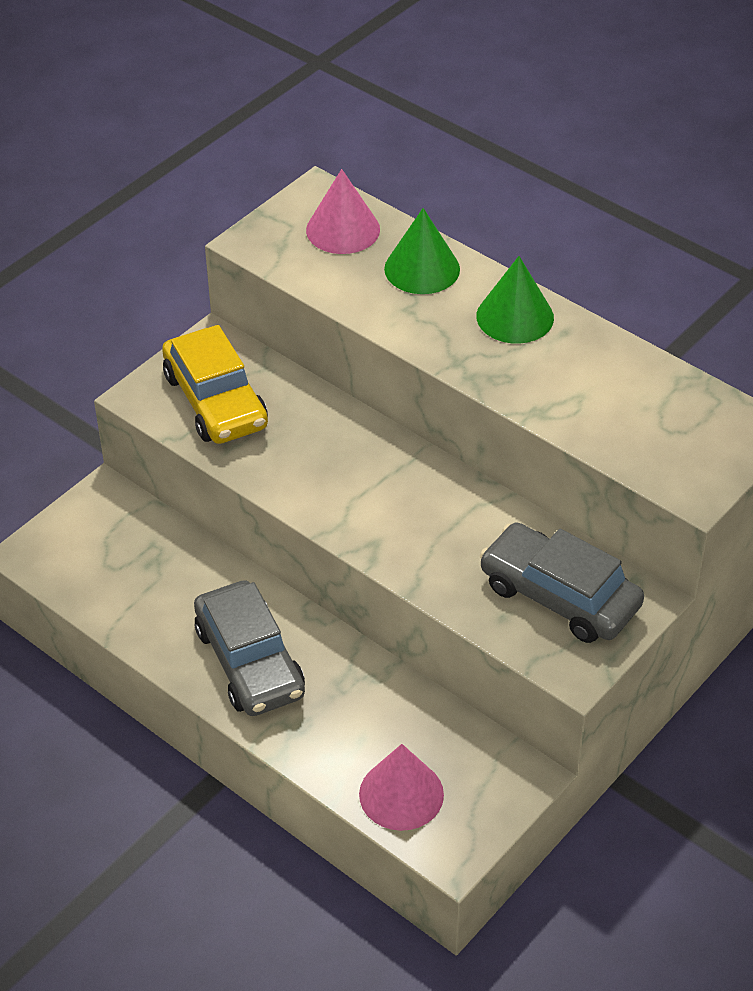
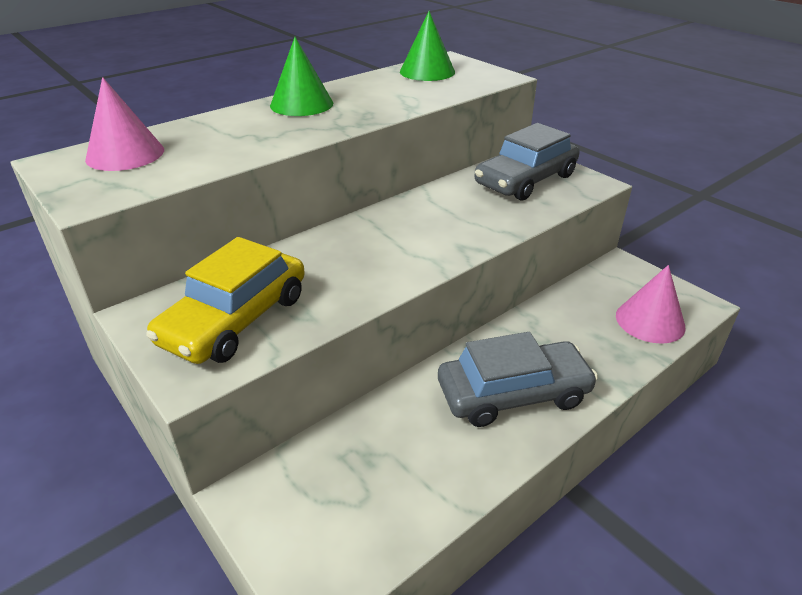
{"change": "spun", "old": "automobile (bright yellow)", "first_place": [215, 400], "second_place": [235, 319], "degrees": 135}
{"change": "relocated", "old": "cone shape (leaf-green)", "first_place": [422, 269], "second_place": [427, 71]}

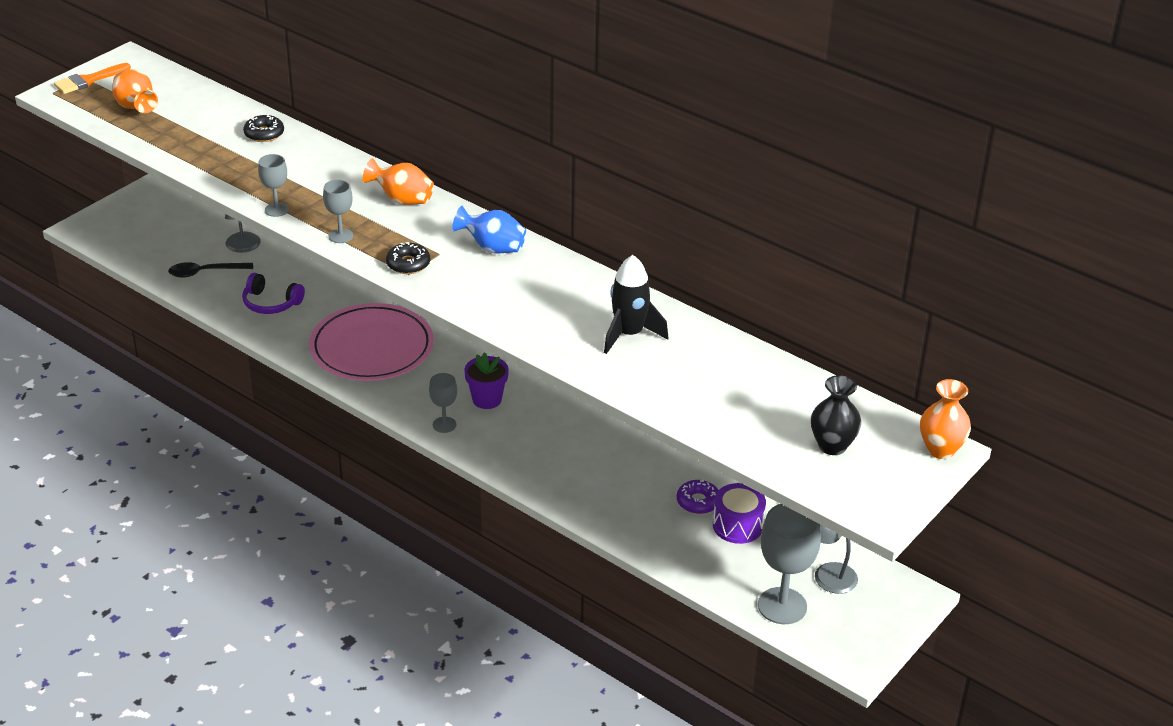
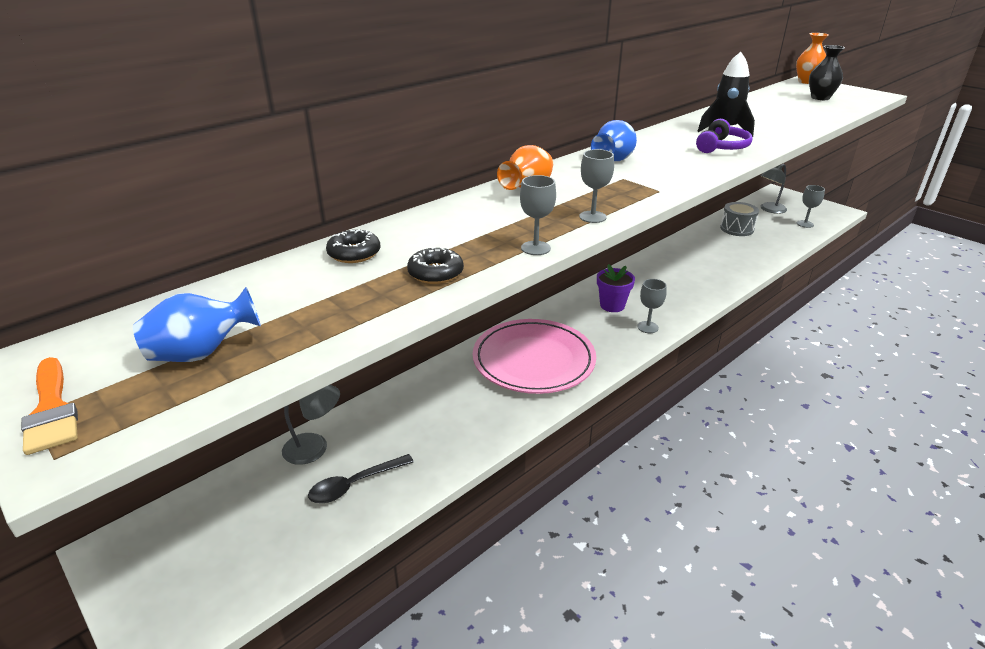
{"change": "colour", "old": "tall vase (bright orange)", "new": "tall vase (royal blue)", "first_place": [136, 107], "second_place": [202, 353]}
{"change": "spun", "old": "tablespoon (jet-black)", "first_place": [205, 272], "second_place": [355, 484], "degrees": 60}
{"change": "relocated", "old": "donut (jet-black)", "first_place": [408, 264], "second_place": [435, 273]}
{"change": "relocated", "old": "headphones (purple)", "first_place": [271, 303], "second_place": [721, 147]}
{"change": "colour", "old": "snare drum (purple)", "new": "snare drum (grey)", "first_place": [737, 525], "second_place": [737, 229]}
{"change": "size", "old": "wine glass (grey)", "first_place": [782, 606], "second_place": [805, 224], "factor": 0.54}
{"change": "missing", "old": "donut (purple)", "first_place": [698, 502]}

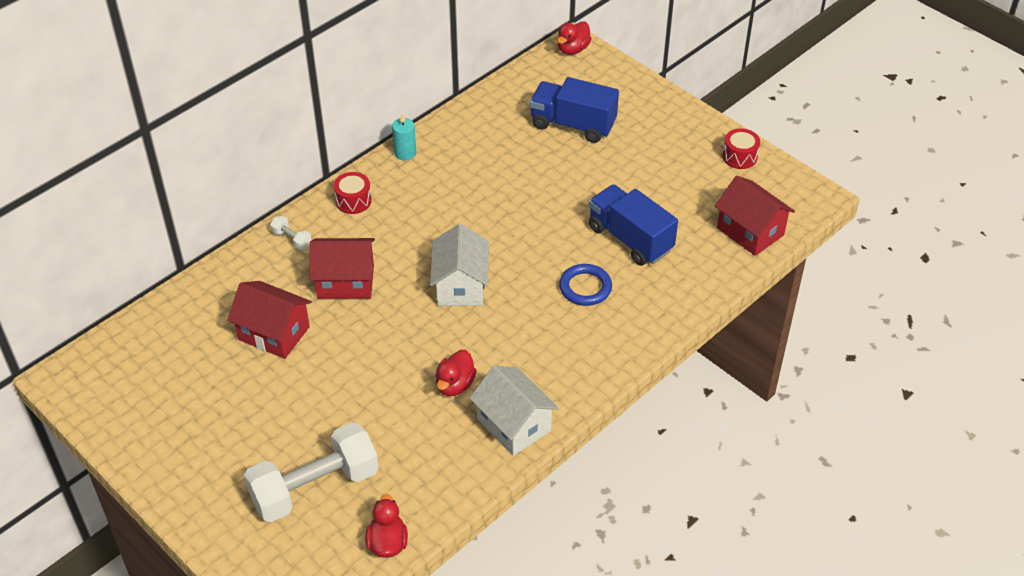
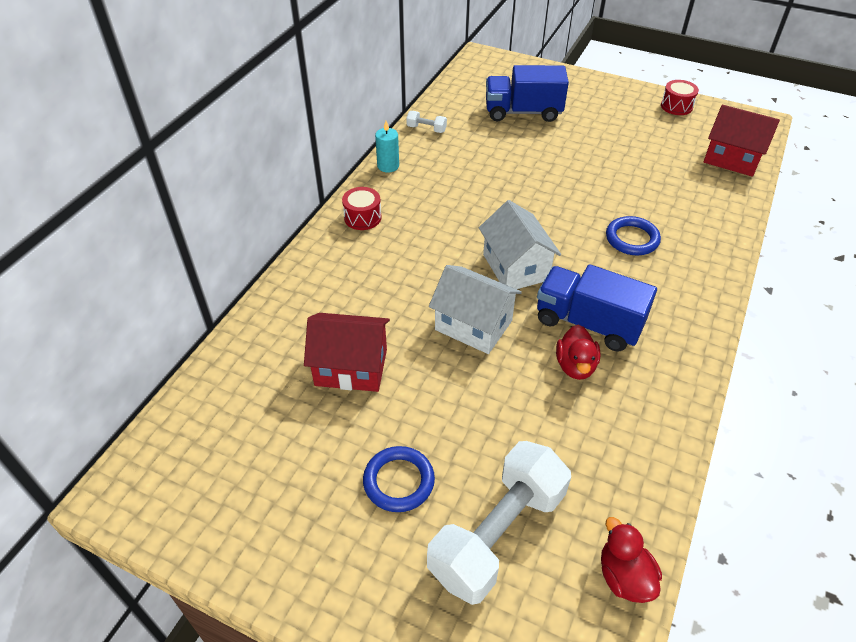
{"change": "appeared", "new": "hoop (royal blue)", "second_place": [399, 481]}
{"change": "relocated", "old": "free weight (pure white)", "first_place": [292, 239], "second_place": [426, 129]}
{"change": "relocated", "old": "house (pure white)", "first_place": [514, 425], "second_place": [473, 325]}
{"change": "relocated", "old": "toy truck (royal blue)", "first_place": [630, 239], "second_place": [588, 323]}
{"change": "missing", "old": "house (crimson)", "first_place": [345, 282]}
{"change": "missing", "old": "rubber duck (crimson)", "first_place": [573, 49]}

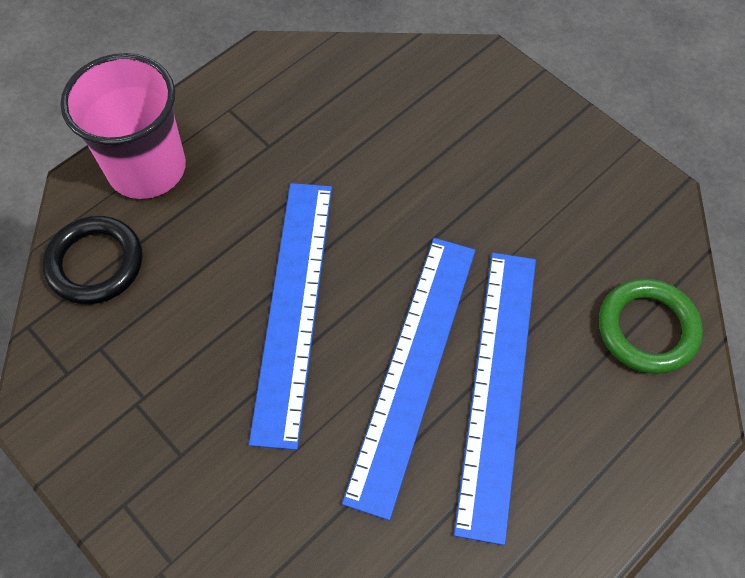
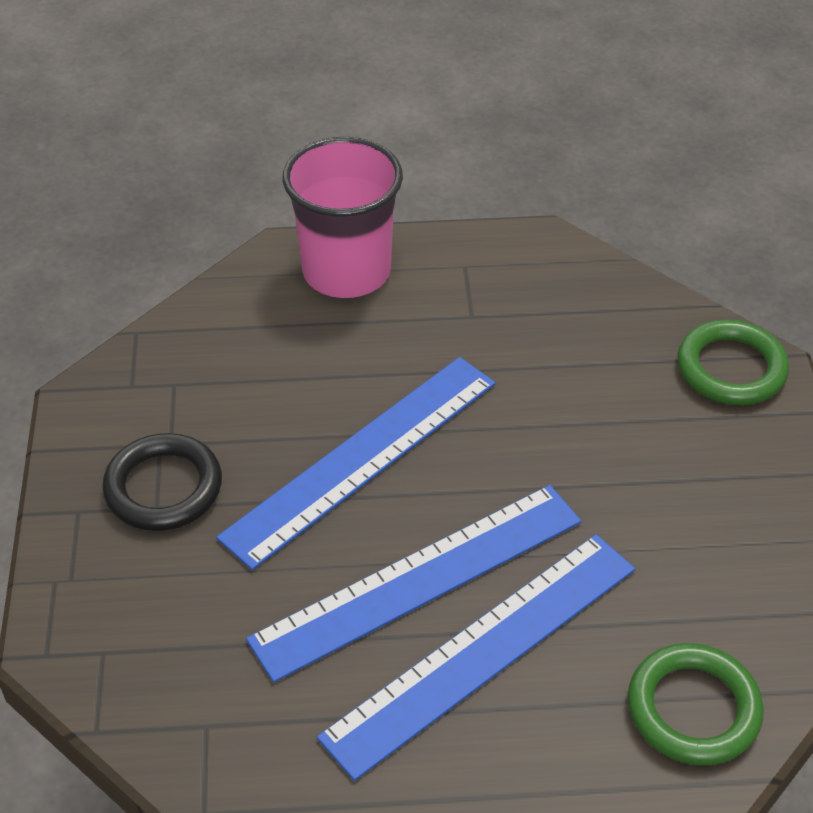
{"change": "relocated", "old": "hoop (jet-black)", "first_place": [95, 263], "second_place": [163, 488]}
{"change": "appeared", "new": "hoop (leaf-green)", "second_place": [731, 368]}

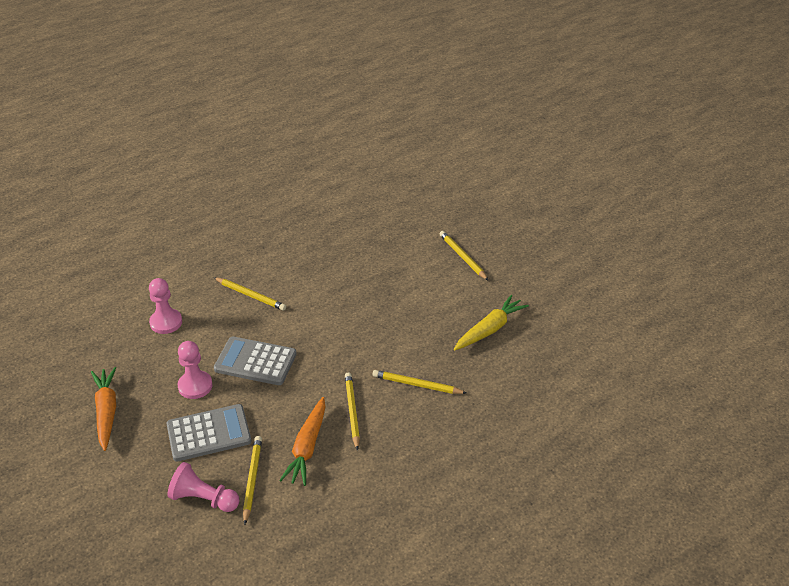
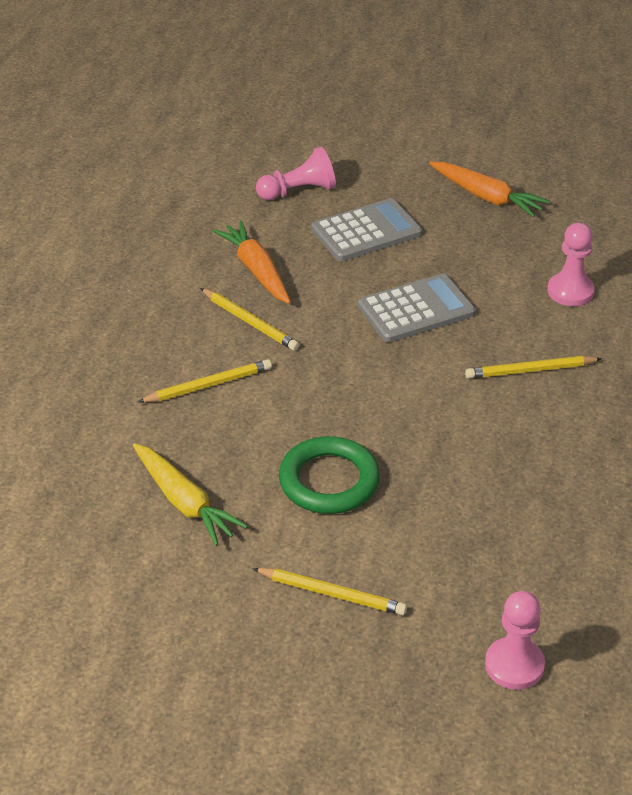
{"change": "spun", "old": "root vegetable (bright yellow)", "first_place": [490, 329], "second_place": [184, 502], "degrees": -45}
{"change": "appeared", "new": "hoop (leaf-green)", "second_place": [329, 481]}
{"change": "spun", "old": "adding machine (grey)", "first_place": [209, 433], "second_place": [366, 232], "degrees": -150}
{"change": "relocated", "old": "pawn (pink)", "first_place": [195, 386], "second_place": [514, 665]}
{"change": "missing", "old": "pencil (bright yellow)", "first_place": [252, 479]}

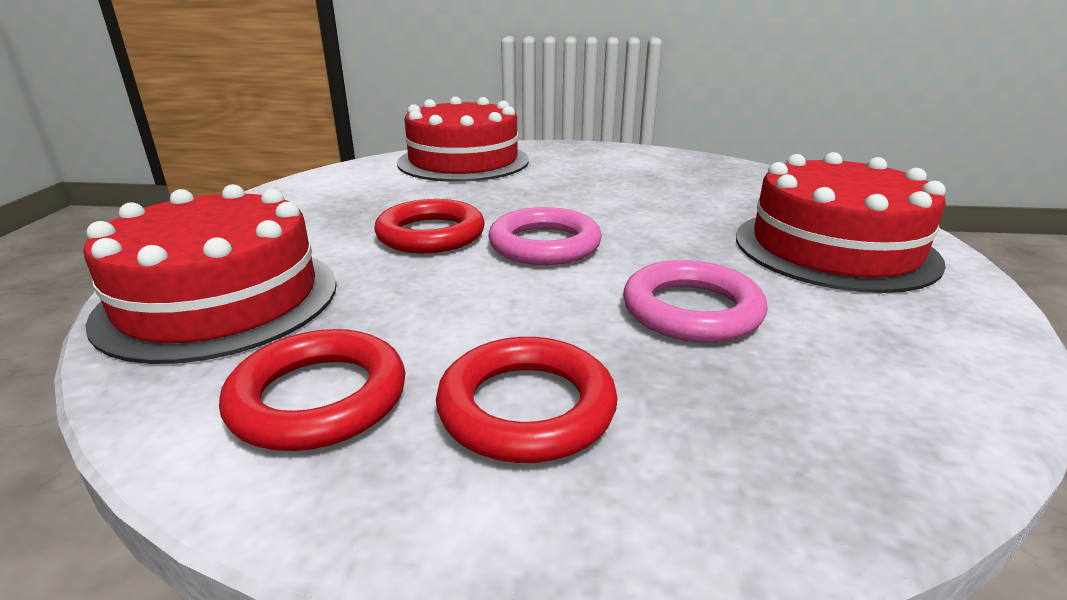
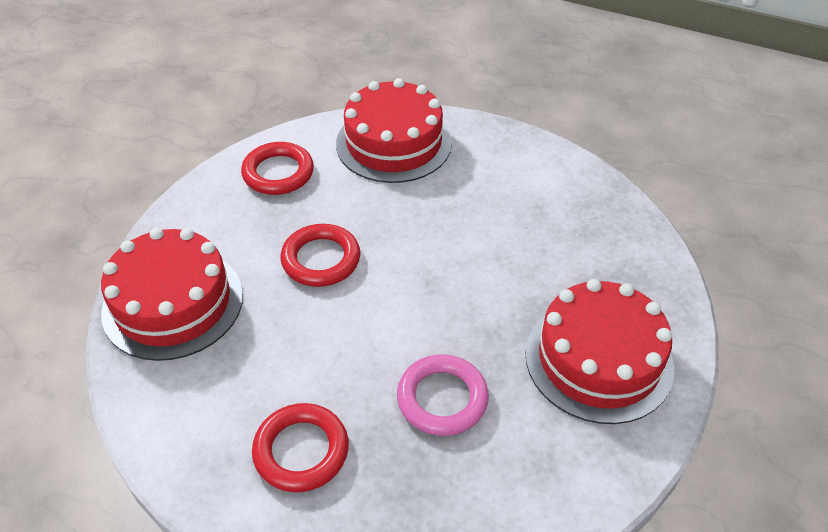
{"change": "relocated", "old": "hoop (crimson)", "first_place": [319, 398], "second_place": [278, 173]}
{"change": "missing", "old": "hoop (pink)", "first_place": [544, 244]}

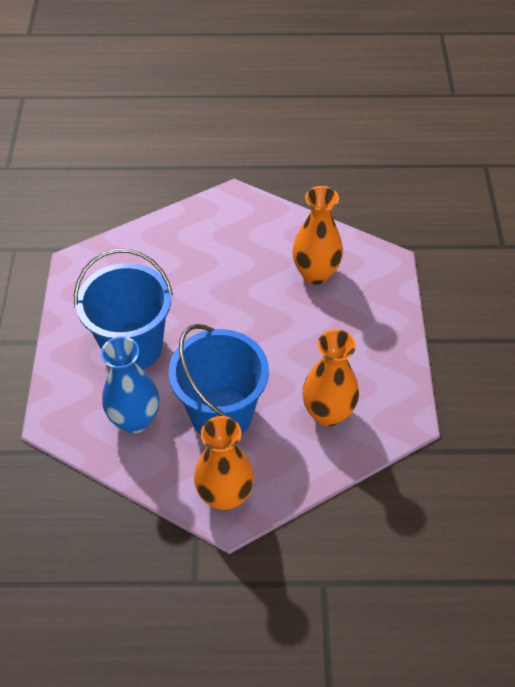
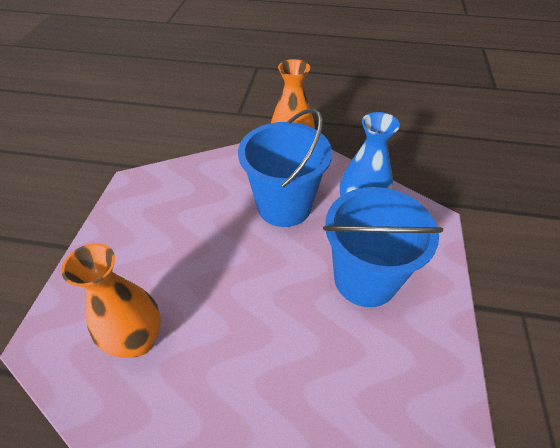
{"change": "missing", "old": "tall vase (bright orange)", "first_place": [327, 413]}

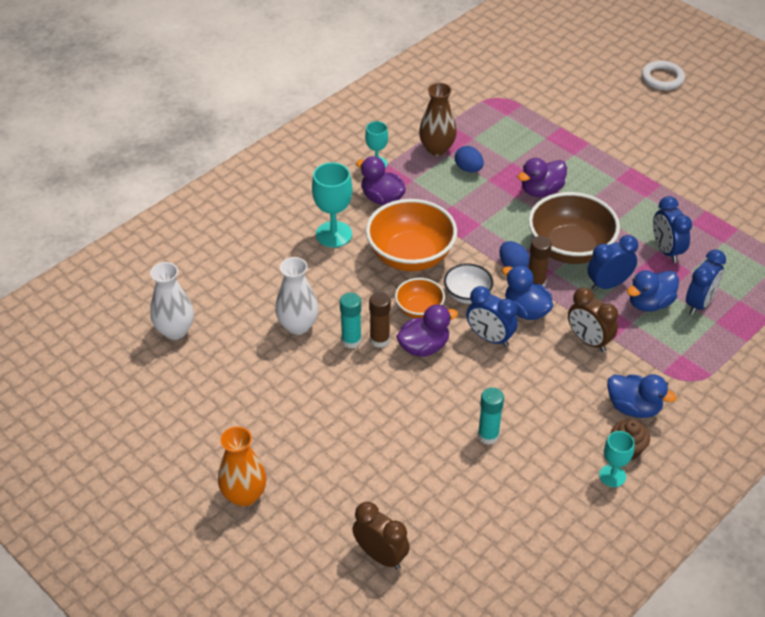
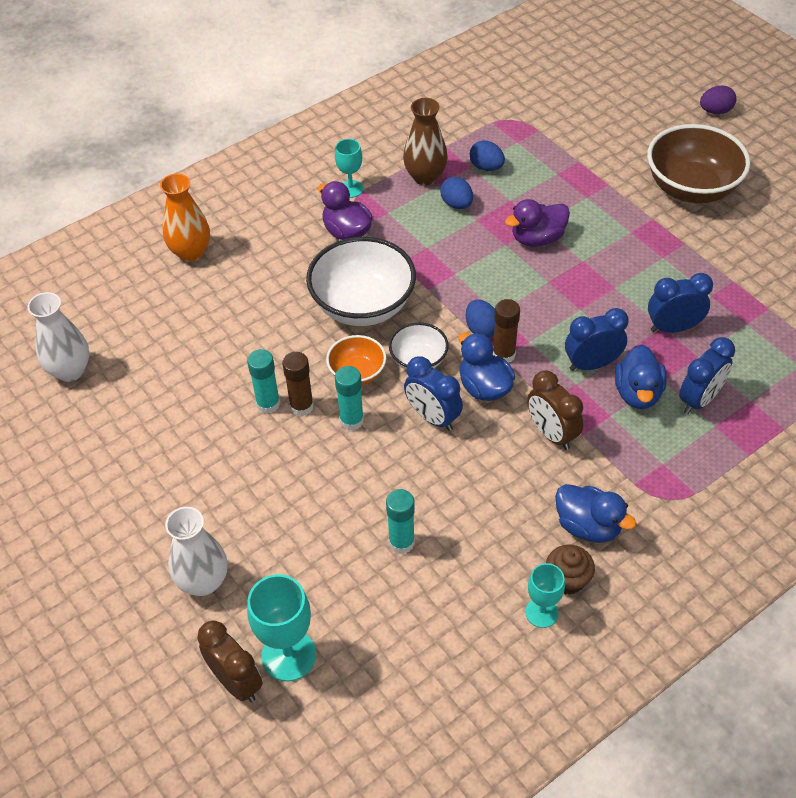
{"change": "relocated", "old": "tall vase (bright orange)", "first_place": [244, 495], "second_place": [191, 252]}
{"change": "relocated", "old": "tall vase (pure white)", "first_place": [298, 326], "second_place": [203, 582]}
{"change": "relocated", "old": "wine glass (teal)", "first_place": [334, 234], "second_place": [288, 655]}
{"change": "colour", "old": "bowl (bright orange)", "new": "bowl (pure white)", "first_place": [410, 256], "second_place": [363, 305]}
{"change": "exchanged", "old": "rubber duck (purple)", "new": "stick of glue (teal)", "first_place": [424, 347], "second_place": [351, 420]}
{"change": "appeared", "new": "toy egg (royal blue)", "second_place": [486, 167]}
{"change": "spun", "old": "rubber duck (royal blue)", "first_place": [649, 303], "second_place": [637, 393], "degrees": -60}
{"change": "relocated", "old": "bowl (dark brown)", "first_place": [569, 249], "second_place": [691, 188]}
{"change": "spun", "old": "alarm clock (royal blue)", "first_place": [666, 250], "second_place": [673, 328], "degrees": 90}
{"change": "exchanged", "old": "hoop (pure white)", "new": "toy egg (purple)", "first_place": [662, 78], "second_place": [715, 111]}

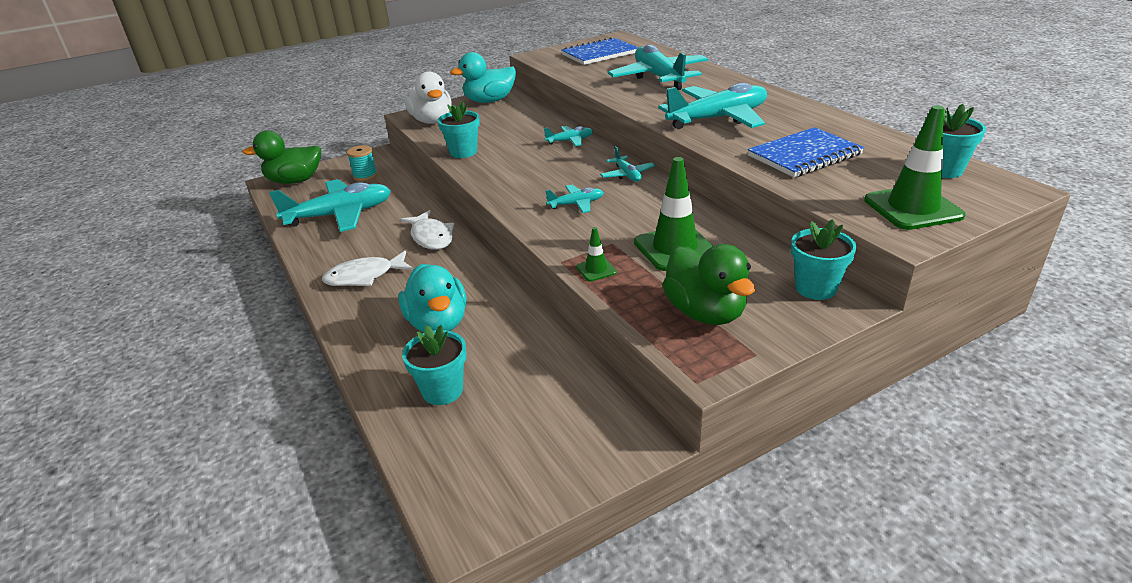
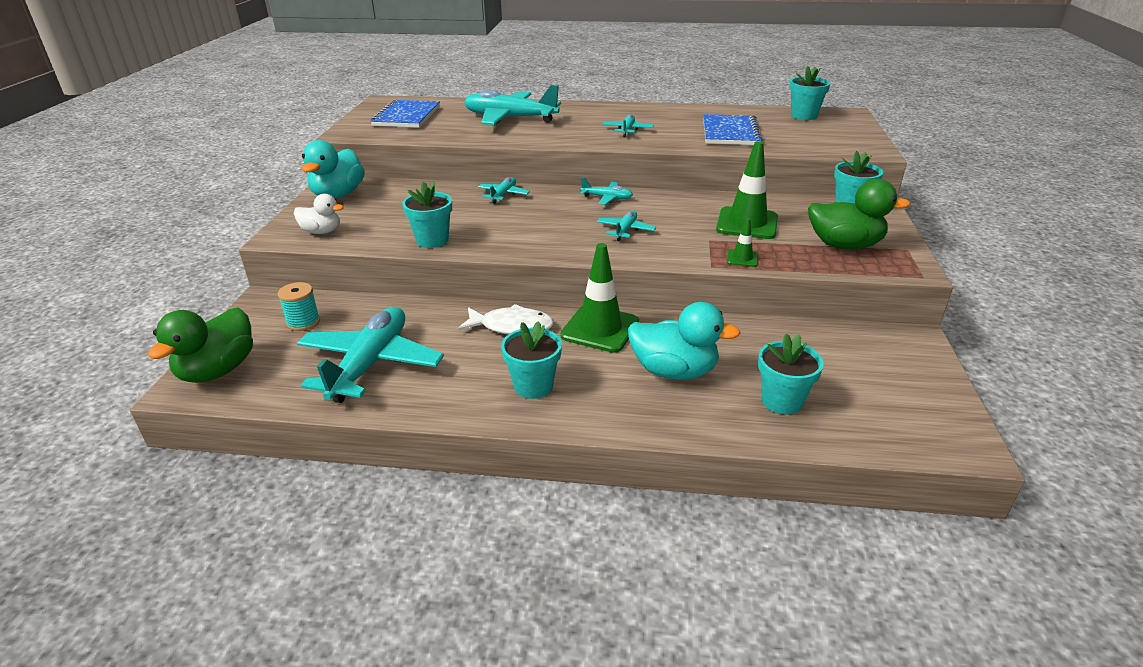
{"change": "size", "old": "rubber duck (pure white)", "first_place": [432, 121], "second_place": [322, 232], "factor": 0.61}
{"change": "exchanged", "old": "fish (pure white)", "new": "plant pot (teal)", "first_place": [364, 276], "second_place": [533, 386]}
{"change": "relocated", "old": "traffic cone (leaf-green)", "first_place": [912, 208], "second_place": [600, 329]}
{"change": "size", "old": "plane (teal)", "first_place": [718, 118], "second_place": [627, 130], "factor": 0.47}

